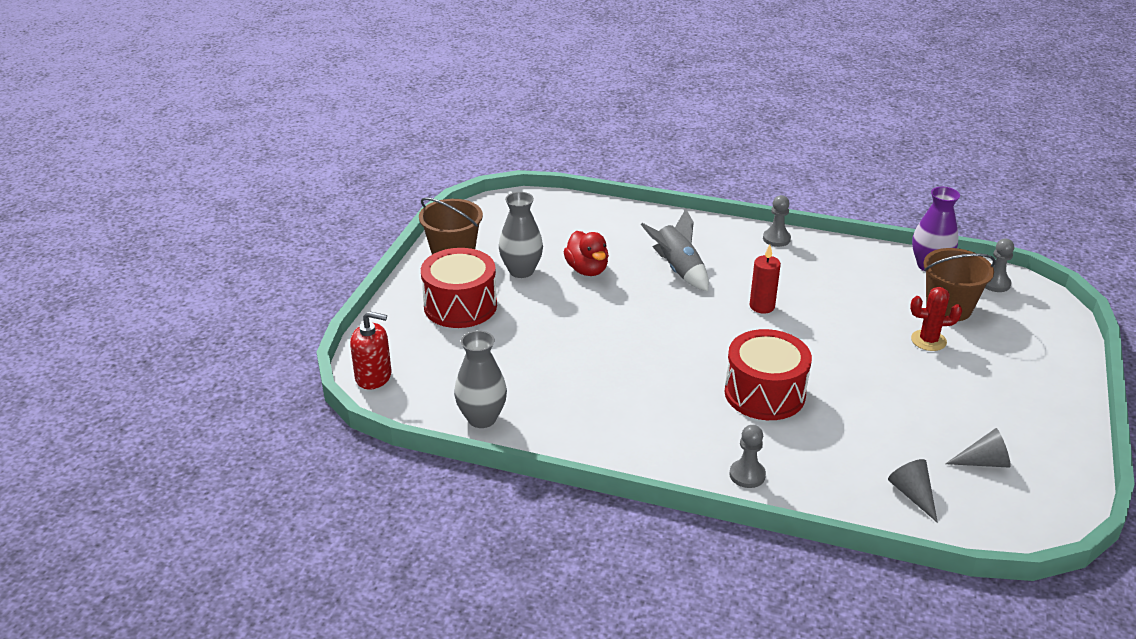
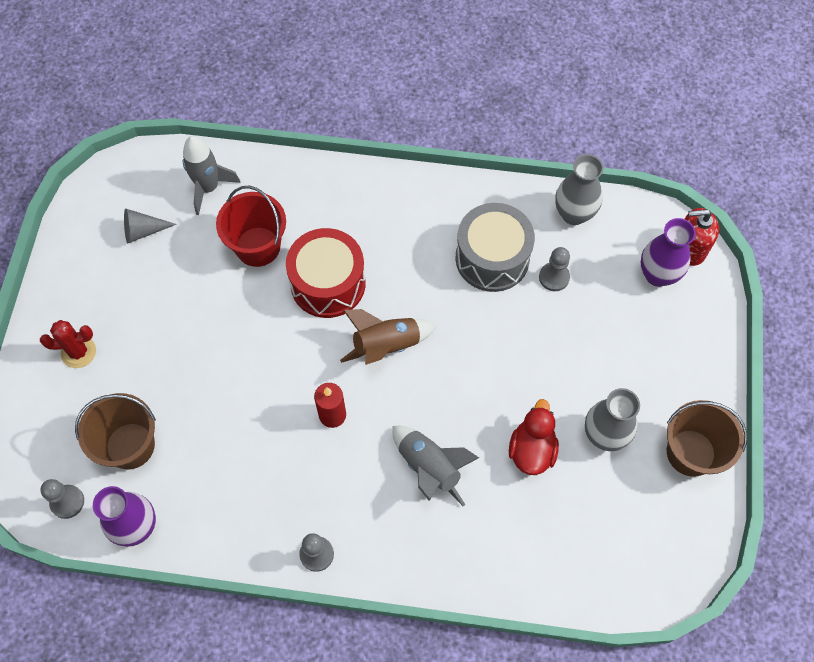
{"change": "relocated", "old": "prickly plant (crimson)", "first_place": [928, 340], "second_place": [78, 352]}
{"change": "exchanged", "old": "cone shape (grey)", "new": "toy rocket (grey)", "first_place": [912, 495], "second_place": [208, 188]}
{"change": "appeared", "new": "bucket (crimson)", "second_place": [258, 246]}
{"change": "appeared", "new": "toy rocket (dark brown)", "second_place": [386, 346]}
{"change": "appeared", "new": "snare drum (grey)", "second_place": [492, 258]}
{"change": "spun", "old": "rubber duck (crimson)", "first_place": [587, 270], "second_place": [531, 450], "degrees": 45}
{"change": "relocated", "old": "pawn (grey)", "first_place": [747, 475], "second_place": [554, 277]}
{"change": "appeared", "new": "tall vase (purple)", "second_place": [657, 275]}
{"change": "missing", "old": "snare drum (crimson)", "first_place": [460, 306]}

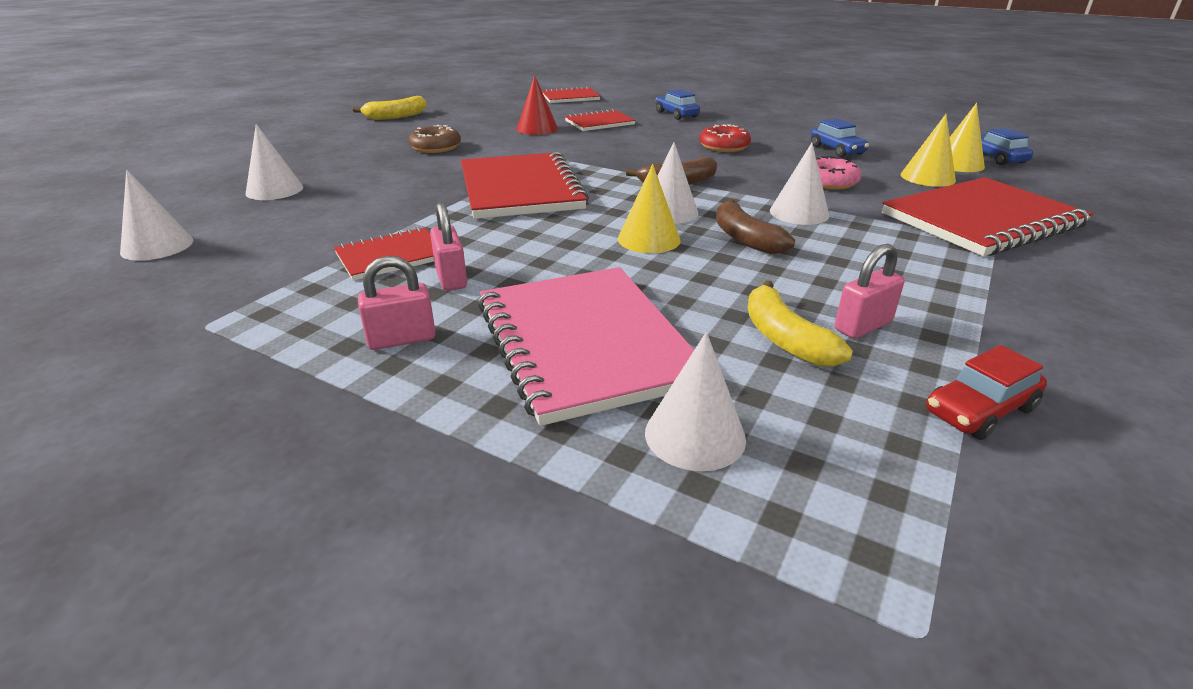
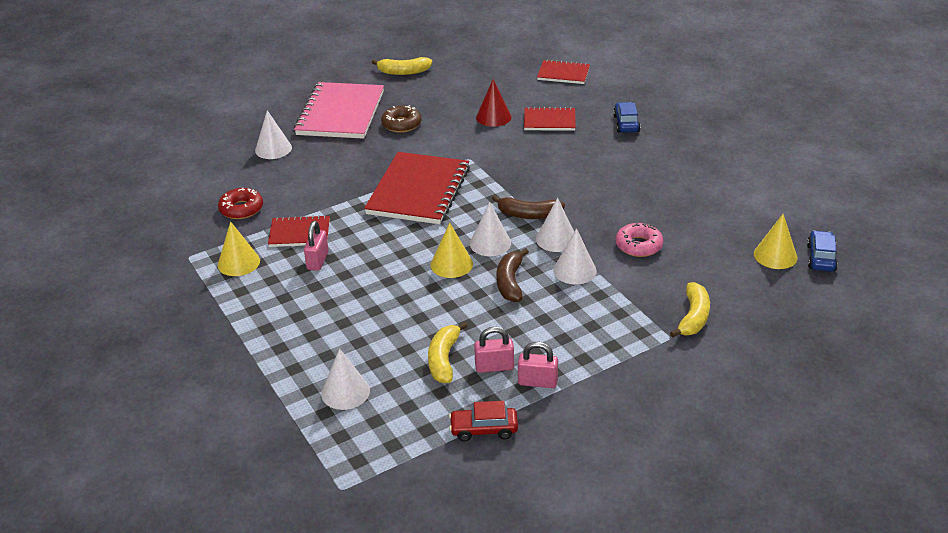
{"change": "relocated", "old": "donut (crimson)", "first_place": [724, 146], "second_place": [241, 209]}
{"change": "relocated", "old": "cone shape (bright yellow)", "first_place": [927, 177], "second_place": [238, 263]}
{"change": "relocated", "old": "exercise book (pink)", "first_place": [584, 343], "second_place": [340, 113]}
{"change": "relocated", "old": "small lock (pink)", "first_place": [402, 339], "second_place": [537, 382]}
{"change": "relocated", "old": "cone shape (pure white)", "first_place": [157, 246], "second_place": [556, 239]}
{"change": "exchanged", "old": "exercise book (crimson)", "new": "toy banana (bright yellow)", "first_place": [982, 220], "second_place": [693, 317]}
{"change": "missing", "old": "automobile (royal blue)", "first_place": [836, 150]}

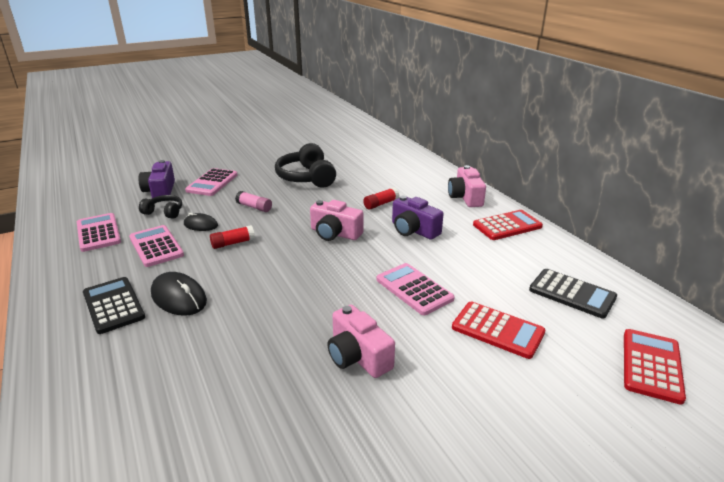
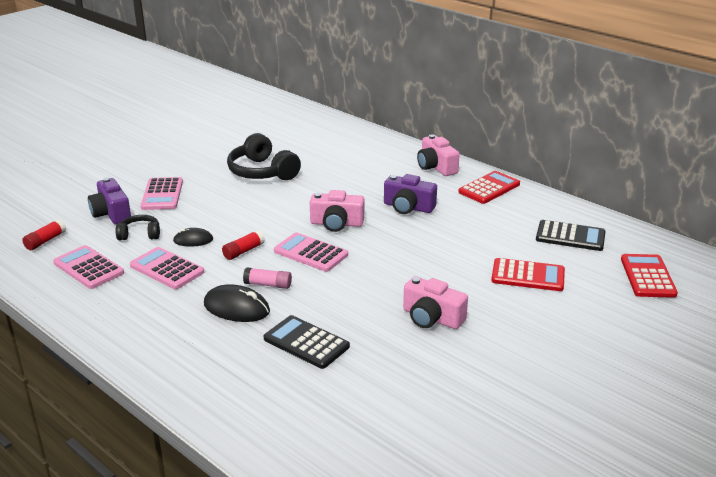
{"change": "relocated", "old": "stick of glue (crimson)", "first_place": [381, 204], "second_place": [45, 241]}
{"change": "relocated", "old": "stick of glue (pink)", "first_place": [254, 207], "second_place": [268, 285]}
{"change": "relocated", "old": "adding machine (jet-black)", "first_place": [113, 305], "second_place": [306, 343]}
{"change": "relocated", "old": "adding machine (pink)", "first_place": [414, 289], "second_place": [310, 253]}

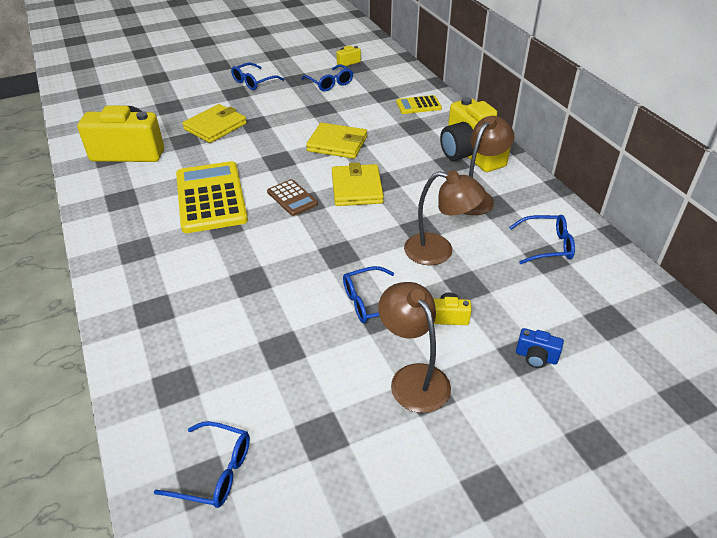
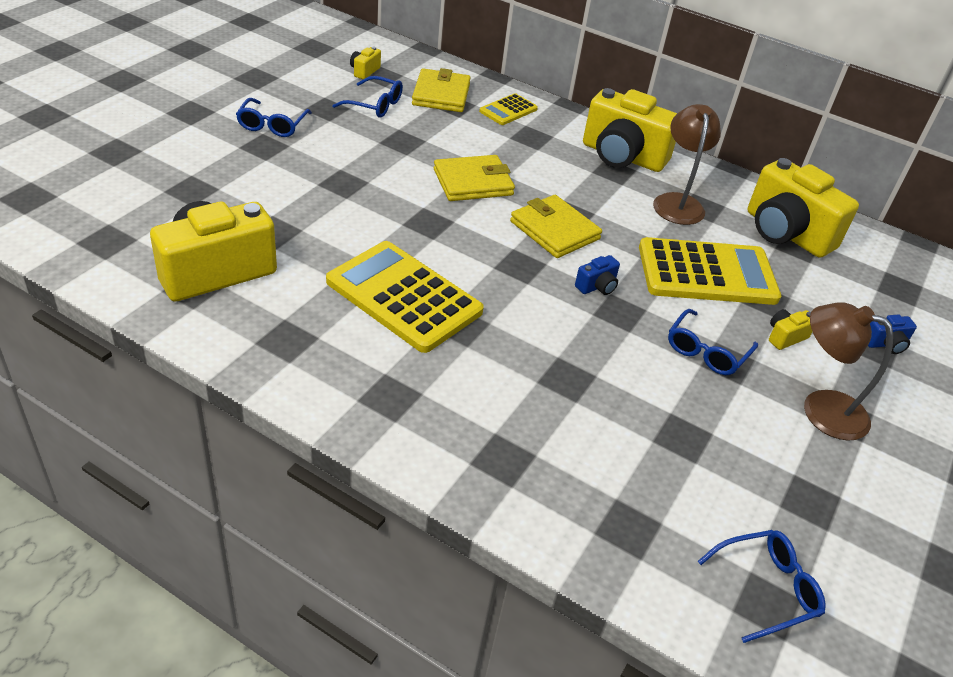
{"change": "relocated", "old": "wallet (bright yellow)", "first_place": [215, 126], "second_place": [441, 94]}
{"change": "appeared", "new": "compact camera (royal blue)", "second_place": [597, 286]}
{"change": "exchanged", "old": "reading lamp (dark brown)", "new": "adding machine (bright yellow)", "first_place": [439, 251], "second_place": [707, 273]}
{"change": "exchanged", "old": "spectacles (royal blue)", "new": "compact camera (bright yellow)", "first_place": [547, 245], "second_place": [786, 233]}
{"change": "missing", "old": "adding machine (dark brown)", "first_place": [292, 198]}

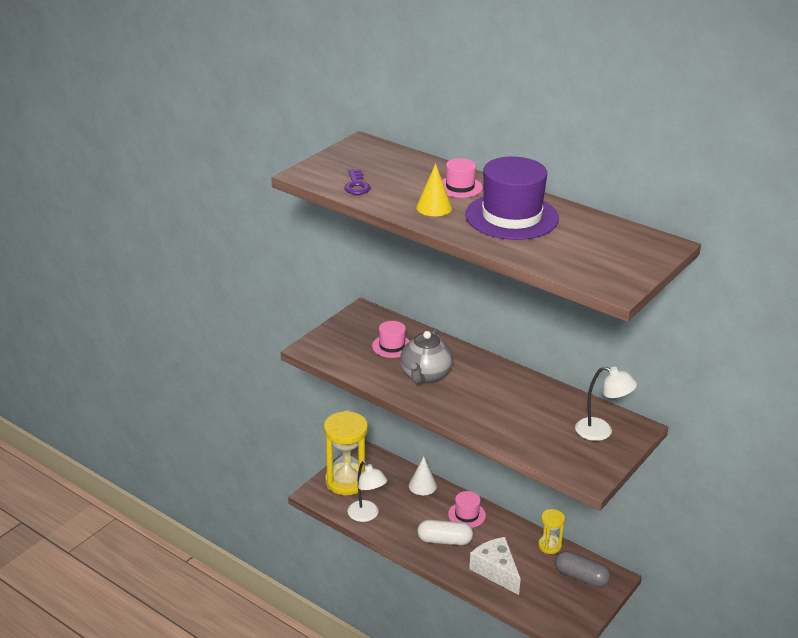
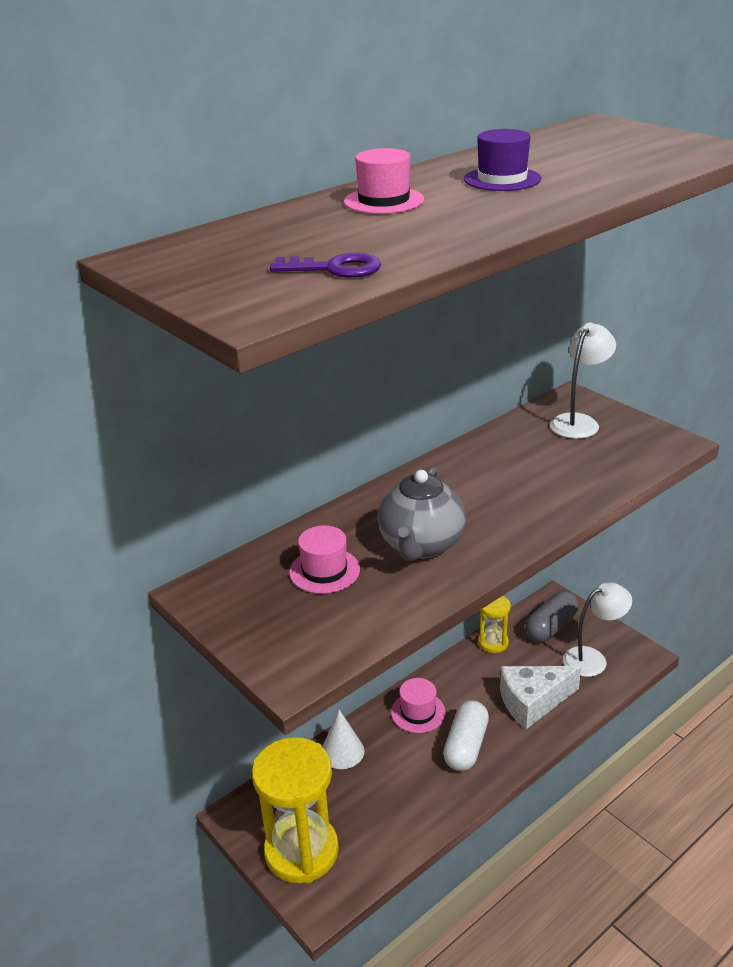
{"change": "spun", "old": "tea pot (grey)", "first_place": [425, 376], "second_place": [421, 545], "degrees": 75}
{"change": "size", "old": "top hat (purple)", "first_place": [511, 217], "second_place": [502, 179], "factor": 0.5}
{"change": "relocated", "old": "reading lamp (pure white)", "first_place": [367, 515], "second_place": [593, 659]}
{"change": "missing", "old": "cone shape (bright yellow)", "first_place": [434, 207]}

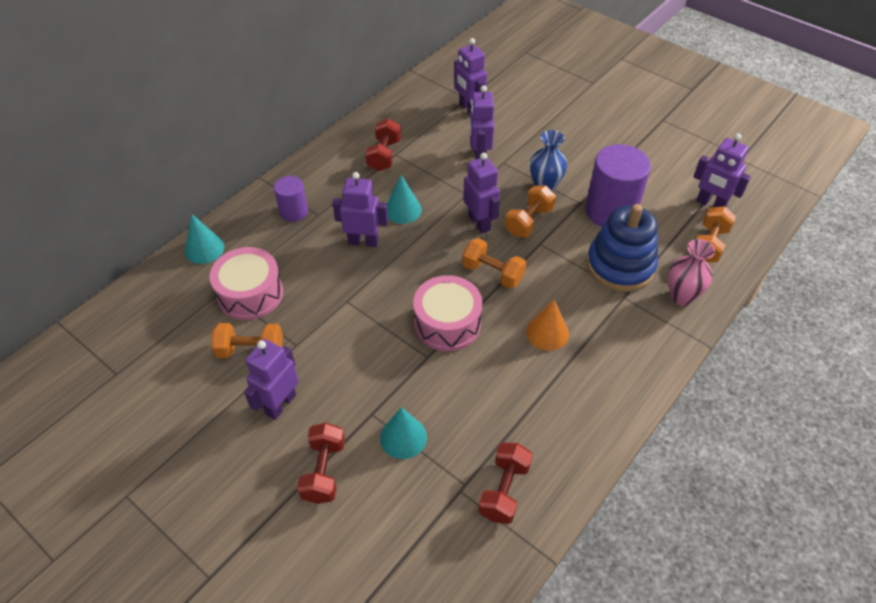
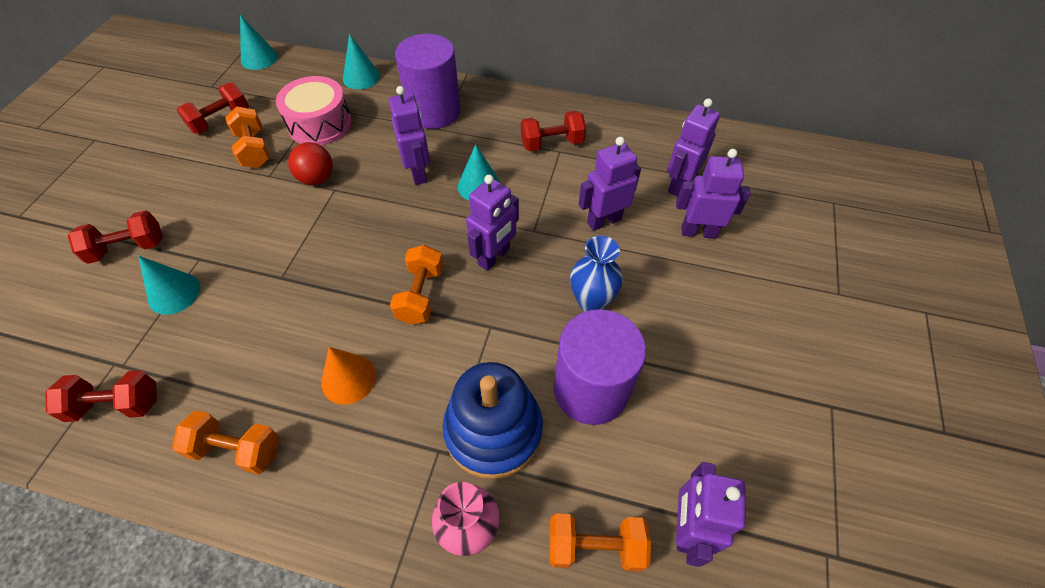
{"change": "relocated", "old": "free weight (bright orange)", "first_place": [529, 221], "second_place": [237, 449]}
{"change": "appeared", "new": "free weight (crimson)", "second_place": [220, 121]}
{"change": "appeared", "new": "cone shape (teal)", "second_place": [259, 58]}
{"change": "appeared", "new": "ball (crimson)", "second_place": [317, 178]}
{"change": "size", "old": "cylinder (purple)", "first_place": [294, 212], "second_place": [434, 111], "factor": 1.82}
{"change": "relocated", "old": "robot figure (purple)", "first_place": [280, 404], "second_place": [698, 232]}
{"change": "missing", "old": "snare drum (pink)", "first_place": [447, 323]}

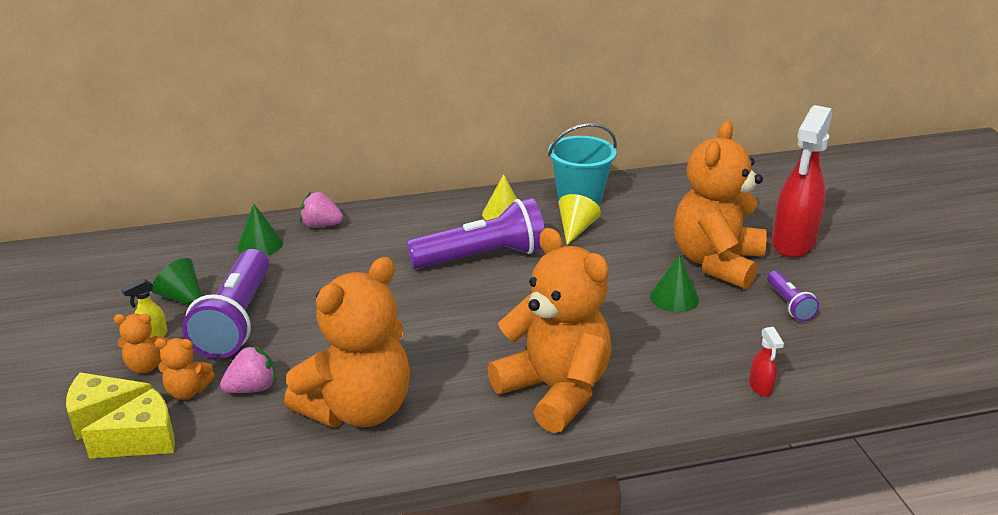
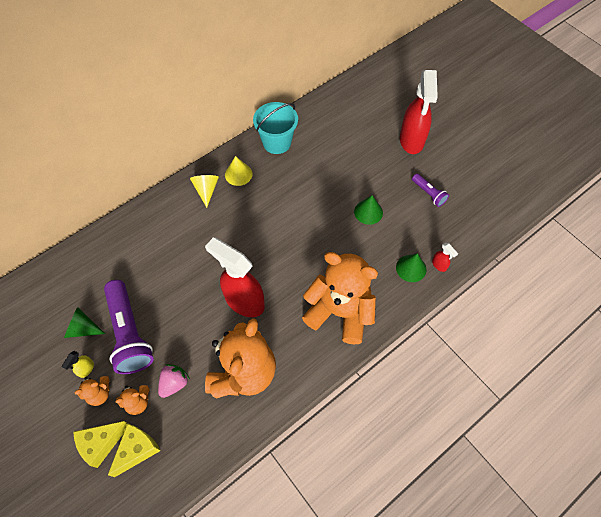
{"change": "relocated", "old": "cone shape (bright yellow)", "first_place": [576, 229], "second_place": [206, 190]}
{"change": "appeared", "new": "spray bottle (crimson)", "second_place": [244, 301]}
{"change": "relocated", "old": "cone shape (leaf-green)", "first_place": [260, 244], "second_place": [411, 268]}
{"change": "missing", "old": "strawberry (pink)", "first_place": [321, 225]}
{"change": "missing", "old": "flashlight (purple)", "first_place": [483, 257]}
{"change": "missing", "old": "teddy (bright orange)", "first_place": [716, 262]}

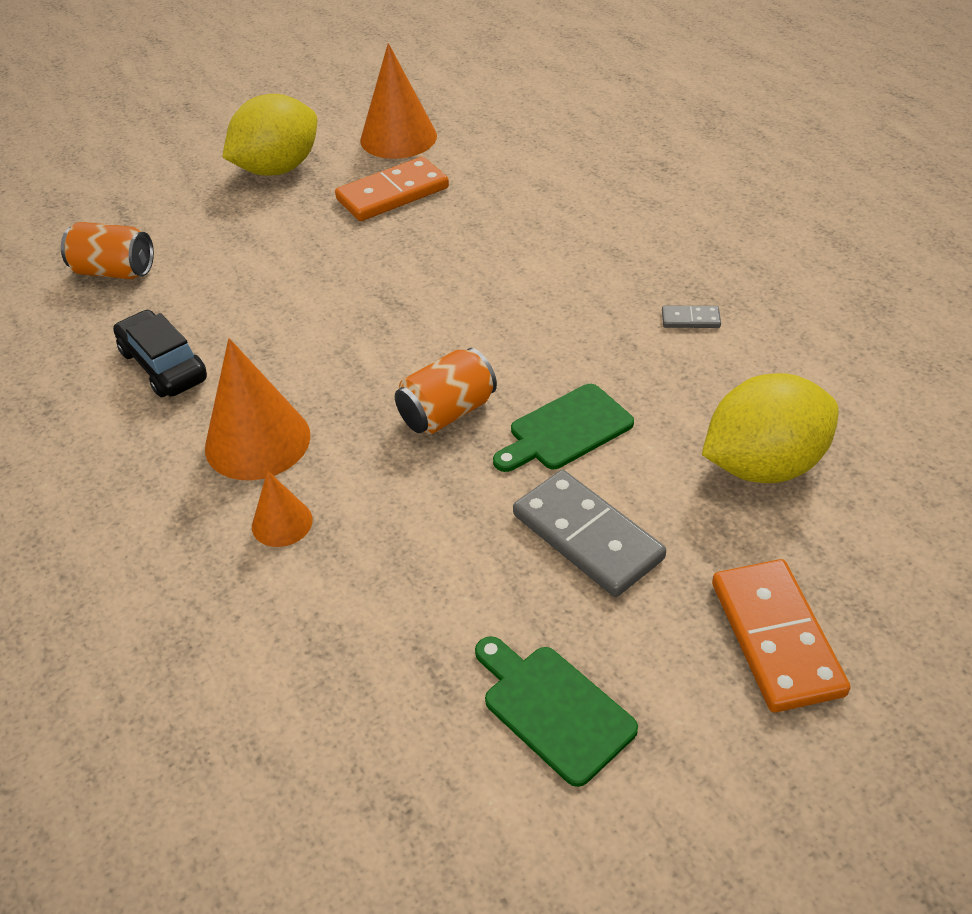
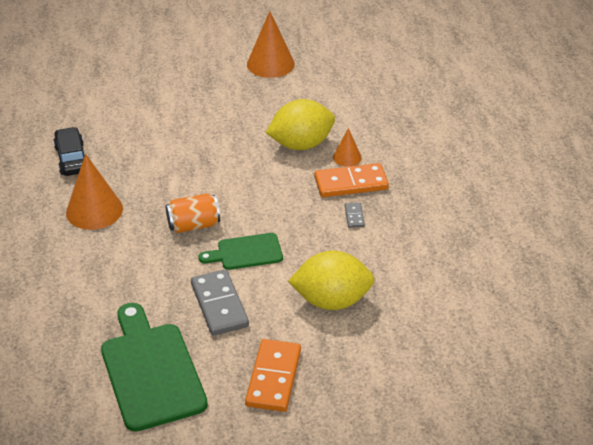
{"change": "size", "old": "chopping board (leaf-green)", "first_place": [553, 709], "second_place": [150, 371], "factor": 1.77}
{"change": "relocated", "old": "citrus fruit (bright yellow)", "first_place": [278, 169], "second_place": [301, 145]}
{"change": "relocated", "old": "domino piece (bright orange)", "first_place": [393, 194], "second_place": [351, 183]}
{"change": "relocated", "old": "cone shape (bright orange)", "first_place": [282, 523], "second_place": [347, 157]}
{"change": "spun", "old": "domino piece (grey)", "first_place": [690, 319], "second_place": [354, 216], "degrees": 60}
{"change": "missing", "old": "tin (bright orange)", "first_place": [114, 271]}

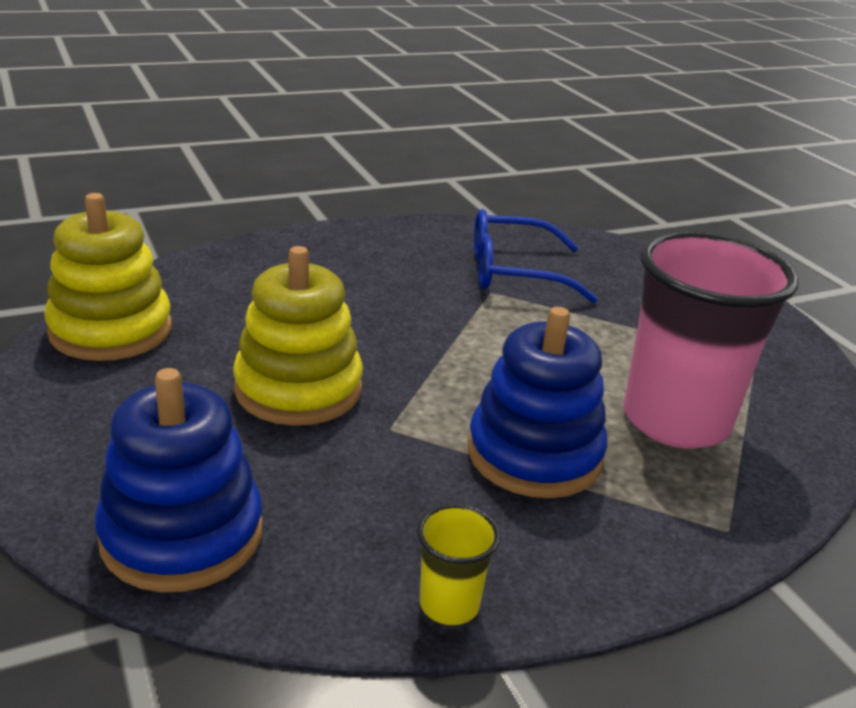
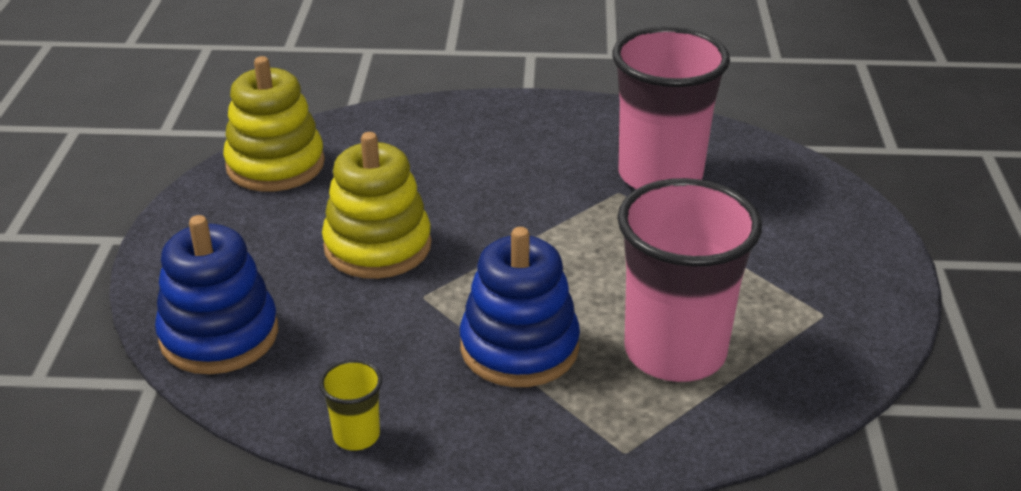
{"change": "exchanged", "old": "spectacles (royal blue)", "new": "tumbler (pink)", "first_place": [514, 272], "second_place": [660, 176]}

